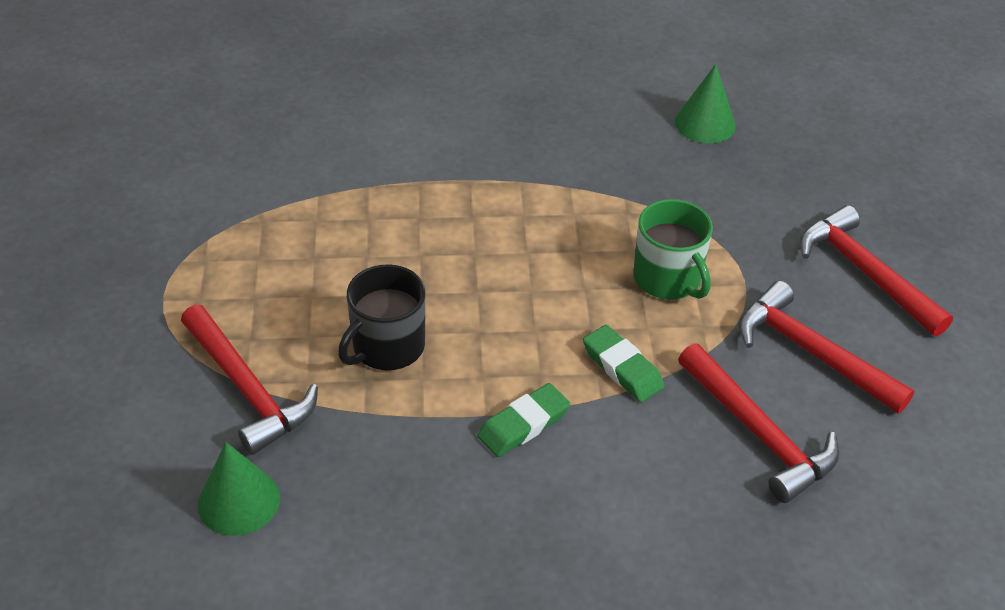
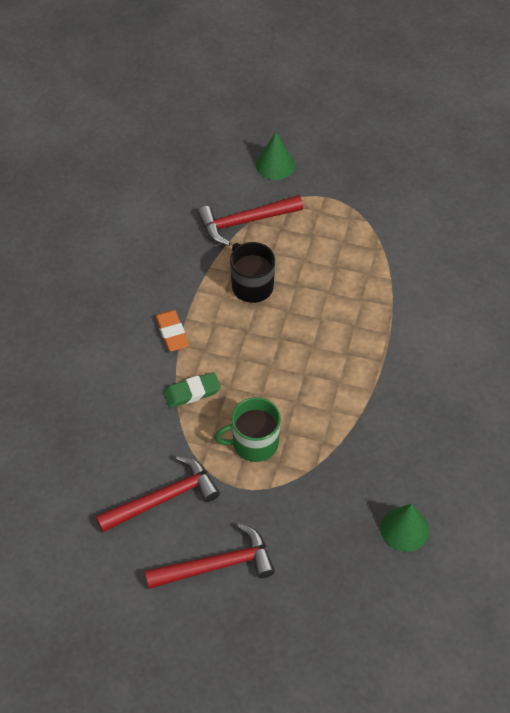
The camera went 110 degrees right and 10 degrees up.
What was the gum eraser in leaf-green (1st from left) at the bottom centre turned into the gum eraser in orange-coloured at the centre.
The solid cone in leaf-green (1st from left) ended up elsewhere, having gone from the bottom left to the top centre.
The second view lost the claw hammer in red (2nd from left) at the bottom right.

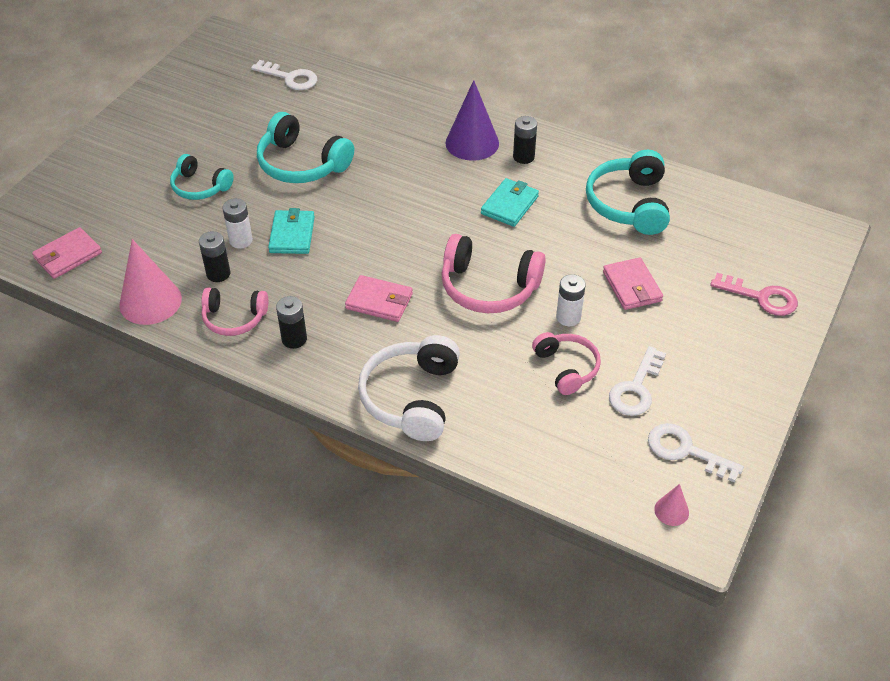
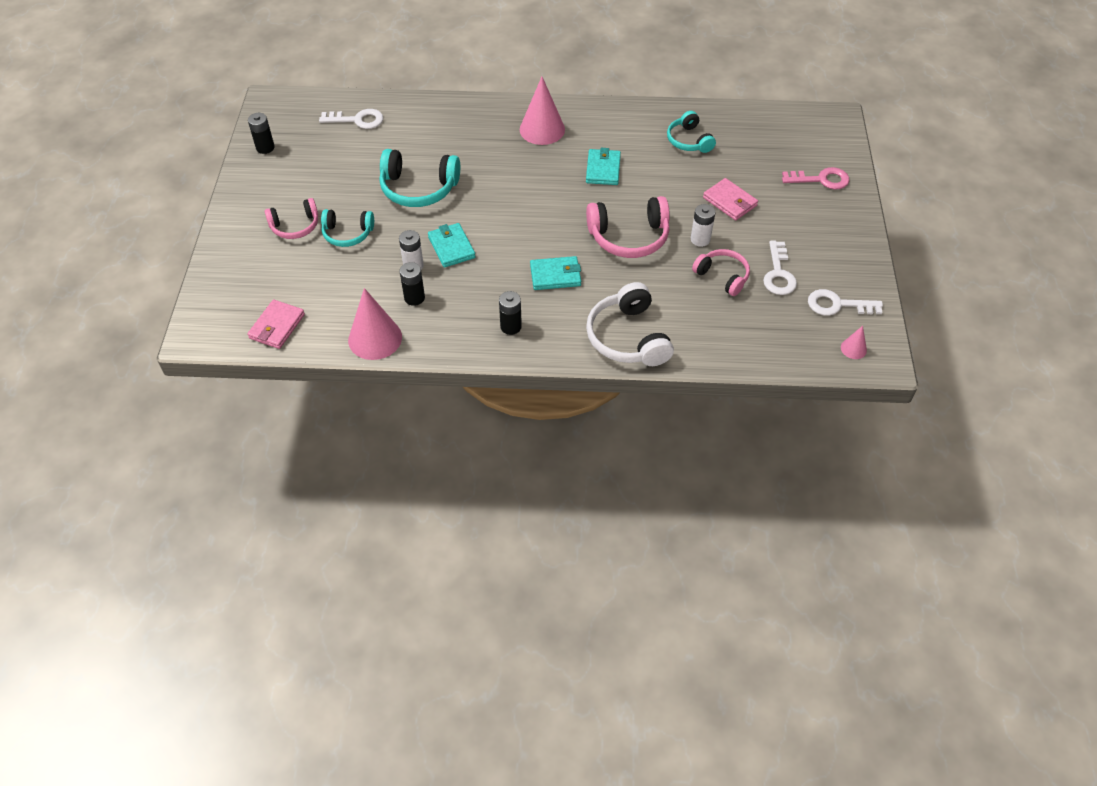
The camera went 25 degrees left and 5 degrees up.
The AA battery in ebony (3rd from left in the first image) ended up elsewhere, having gone from the top centre to the top left.
The headphones in rosy (1st from left) ended up elsewhere, having gone from the middle left to the top left.
What was the solid cone in royal purple at the top centre turned into the solid cone in rosy (2nd from left) at the top centre.
What was the card wallet in rosy (2nd from left) at the centre turned into the card wallet in teal (2nd from left) at the centre.
The size of the headphones in teal (3rd from left) at the top right changed by a factor of 0.63.

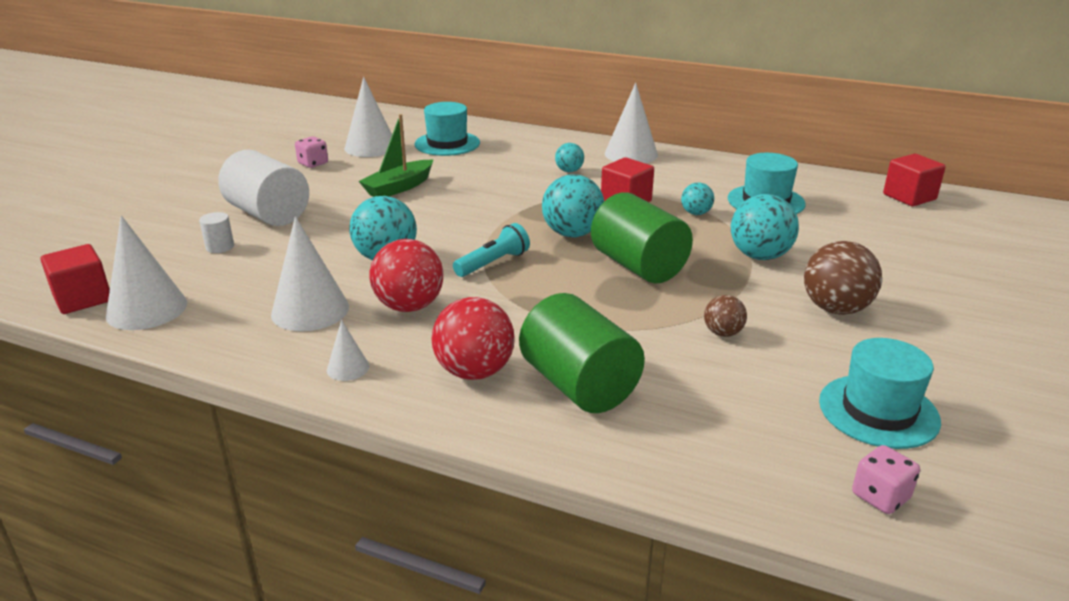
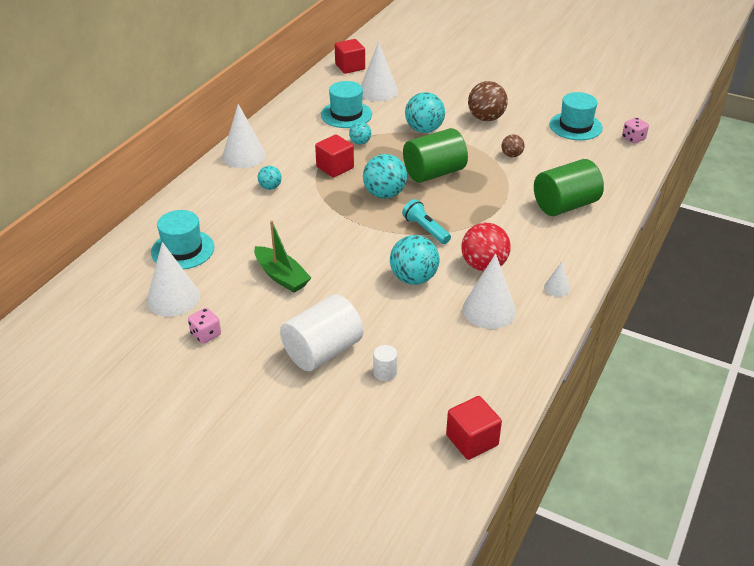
The camera went 85 degrees left and 10 degrees up.
The solid cone in snow-white (1st from left in the first image) ended up elsewhere, having gone from the middle left to the top centre.
The second view lost the sphere in red (2nd from left) at the centre.

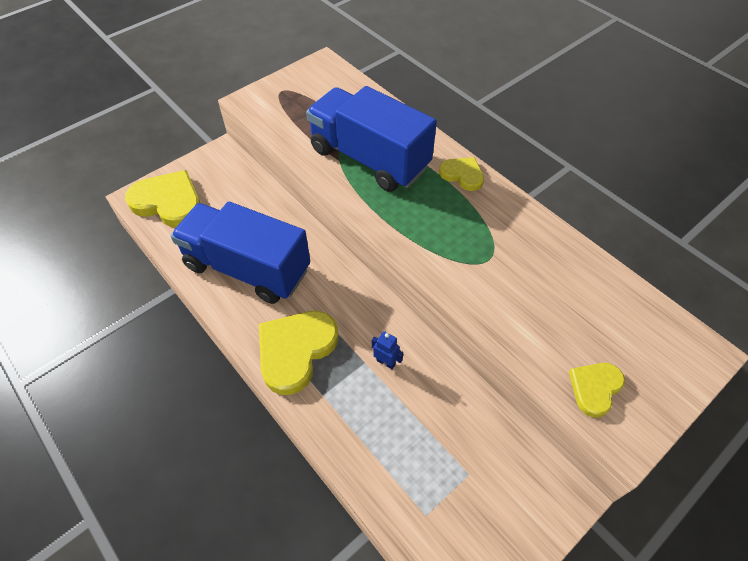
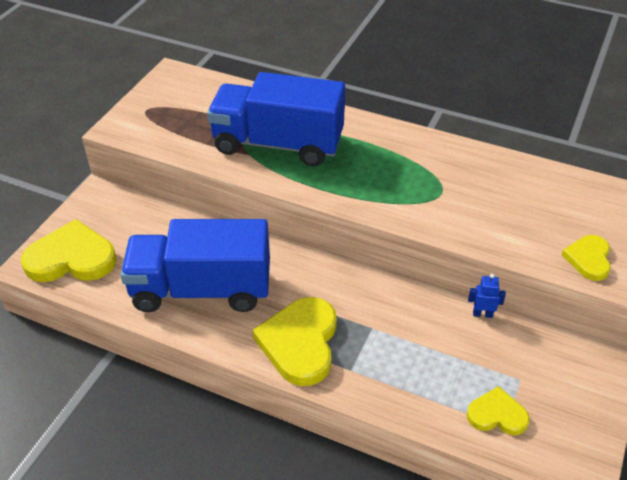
The camera went 25 degrees left and 10 degrees down.
The heart shape in bright yellow (3rd from left) ended up elsewhere, having gone from the top centre to the bottom right.
The robot figure in royal blue ended up elsewhere, having gone from the centre to the middle right.

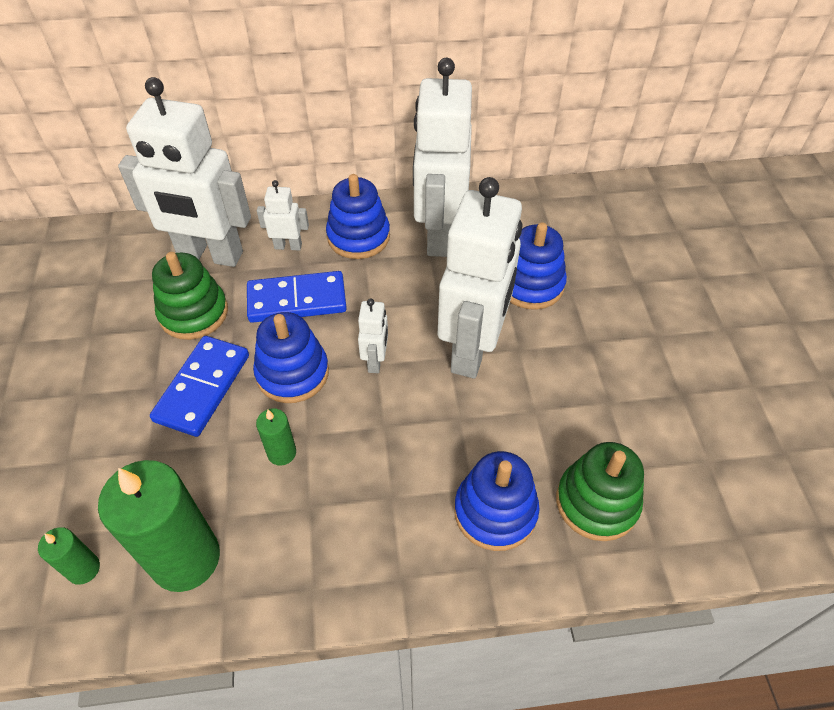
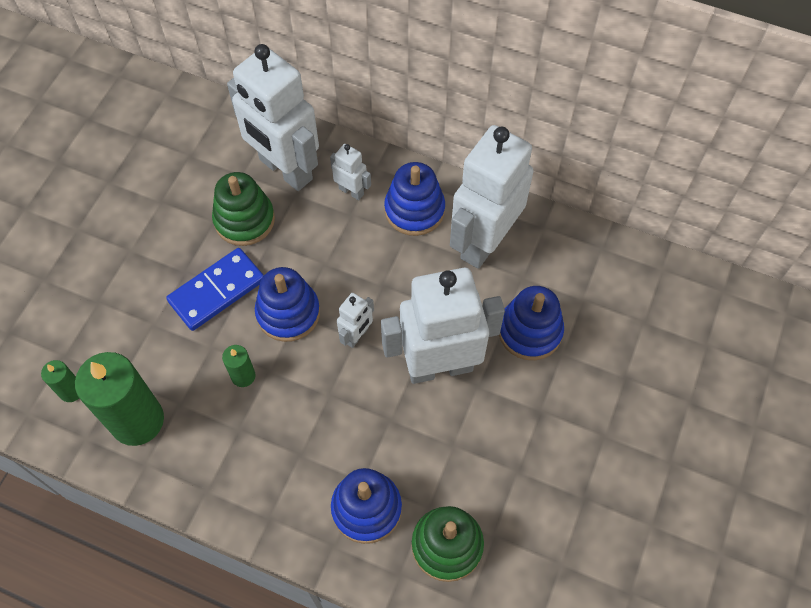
The camera went 30 degrees right and 10 degrees up.
The robot figure in snow-white (5th from left in the first image) at the centre ended up facing another way, 150 degrees counterclockwise from before.
The second view lost the domino tile in royal blue (2nd from left) at the centre.

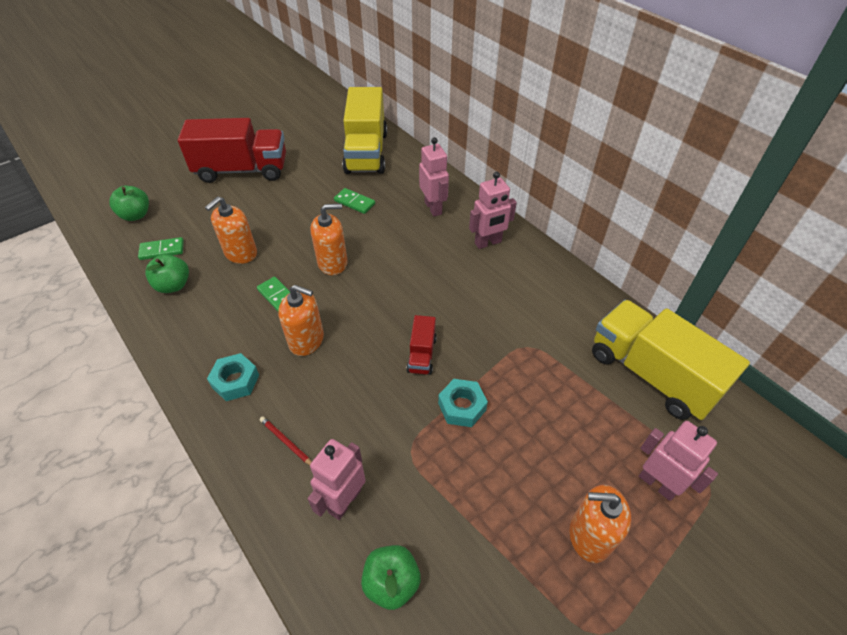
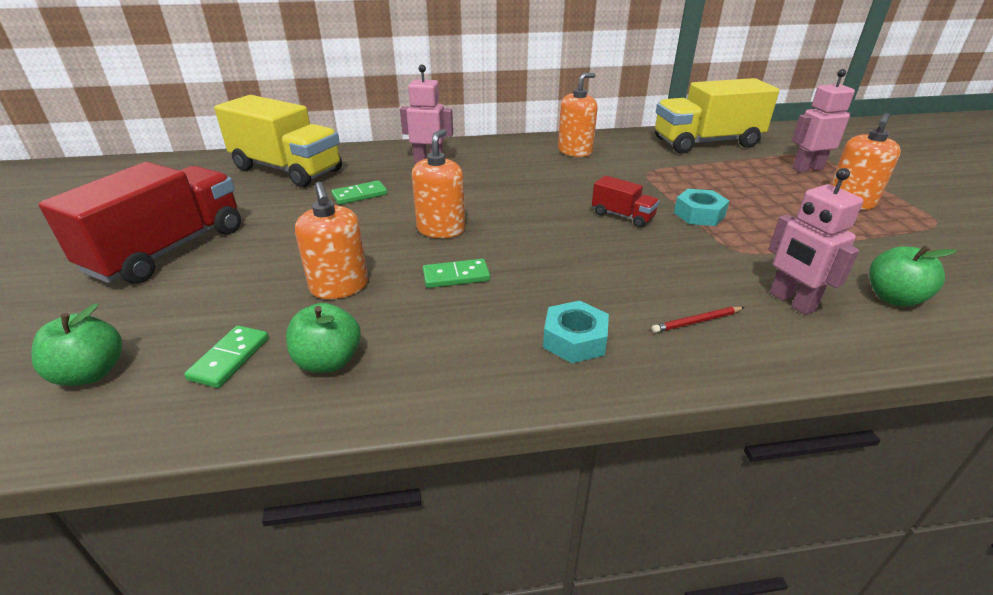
The camera went 60 degrees left and 15 degrees down.
The soap dispenser in orange-coloured (2nd from left in the first image) ended up elsewhere, having gone from the centre to the top centre.
The second view lost the robot figure in rosy (3rd from left) at the top centre.

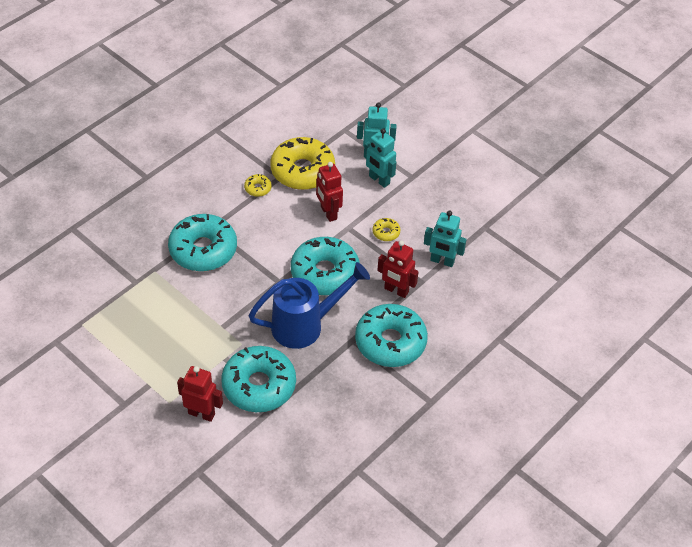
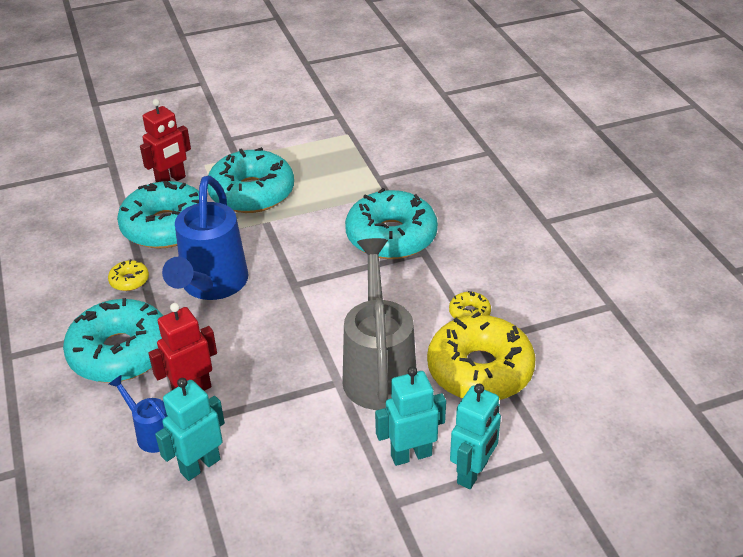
The camera went 120 degrees right and 10 degrees down.
The doughnut in bright yellow (3rd from left in the first image) ended up elsewhere, having gone from the centre to the middle left.
The second view gained the watering pot in royal blue (1st from left) at the bottom left.
The doughnut in teal (3rd from left) ended up elsewhere, having gone from the centre to the top centre.
Where the robot figure in red (2nd from left) stood at the centre, the watering pot in ash-grey came to stand at the centre.

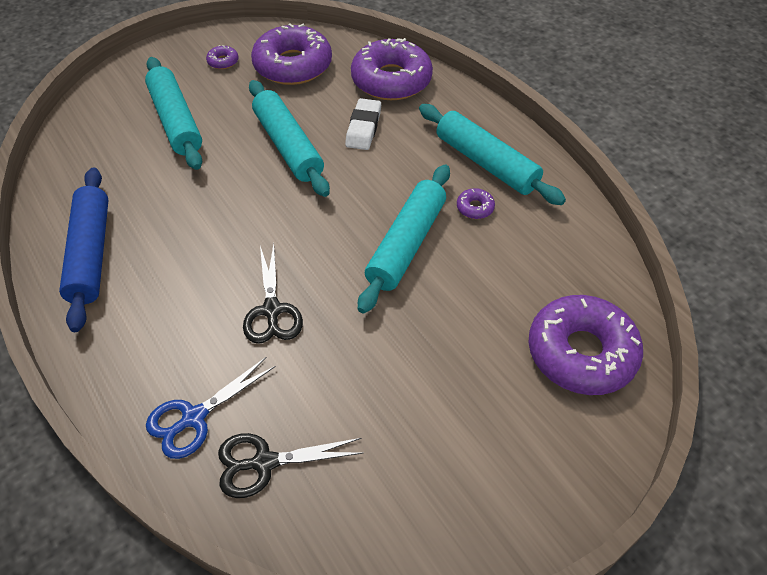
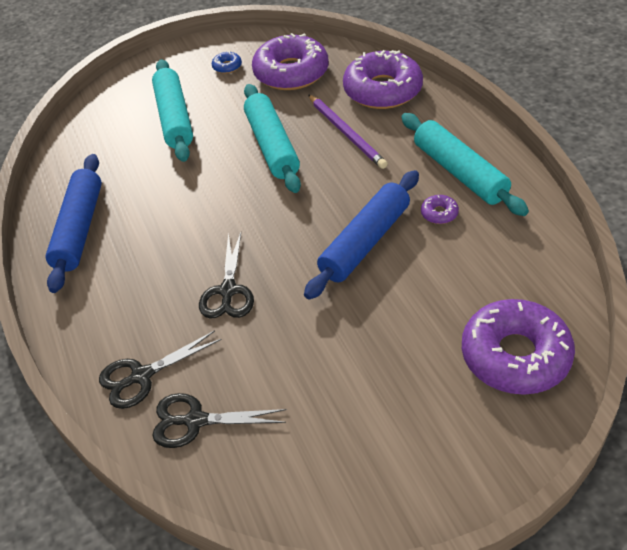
The camera went 15 degrees right and 5 degrees down.
What was the pair of scissors in royal blue at the bottom left turned into the pair of scissors in ebony (1st from left) at the bottom left.
What was the doughnut in royal purple (1st from left) at the top left turned into the doughnut in royal blue at the top centre.
What was the dough roller in teal (3rd from left) at the centre turned into the dough roller in royal blue (2nd from left) at the centre.
Where the gum eraser in snow-white stood at the top centre, the lead pencil in royal purple came to stand at the top centre.

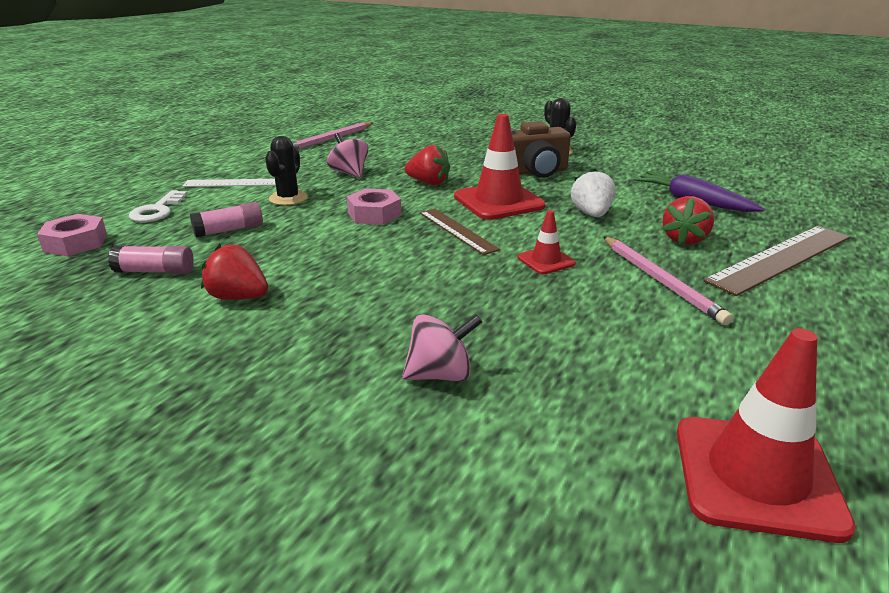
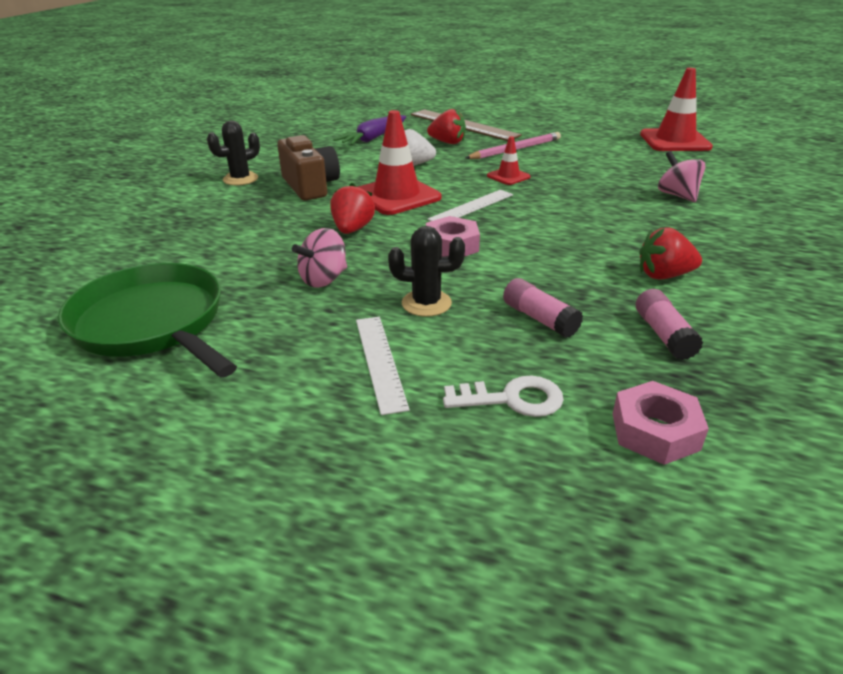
The camera went 100 degrees left and 5 degrees up.
Where the lead pencil in rosy (1st from left) stood at the top centre, the frying pan in leaf-green came to stand at the middle left.
What was the measuring stick in russet (1st from left) at the centre turned into the measuring stick in snow-white (2nd from left) at the top centre.
The berry in red (1st from left in the first image) at the middle left ended up facing another way, 75 degrees clockwise from before.

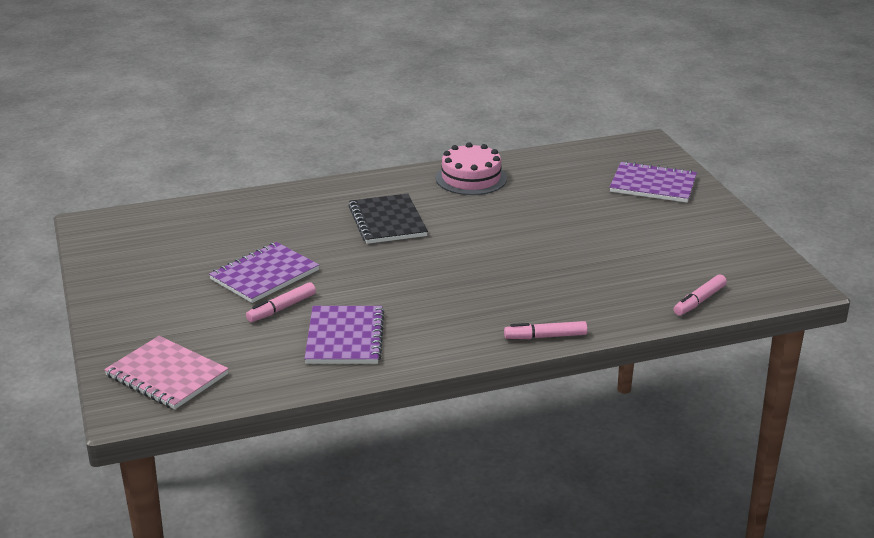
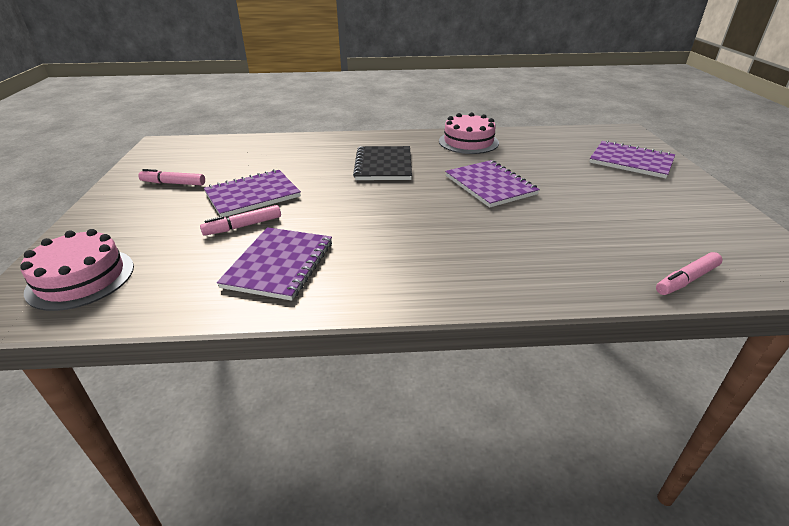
The camera went 15 degrees right and 5 degrees up.
Where the notepad in rosy stood at the bottom left, the layer cake in rosy (1st from left) came to stand at the middle left.
The marker in rosy (2nd from left in the first image) ended up elsewhere, having gone from the centre to the middle left.
The second view gained the notepad in royal purple (3rd from left) at the centre.

